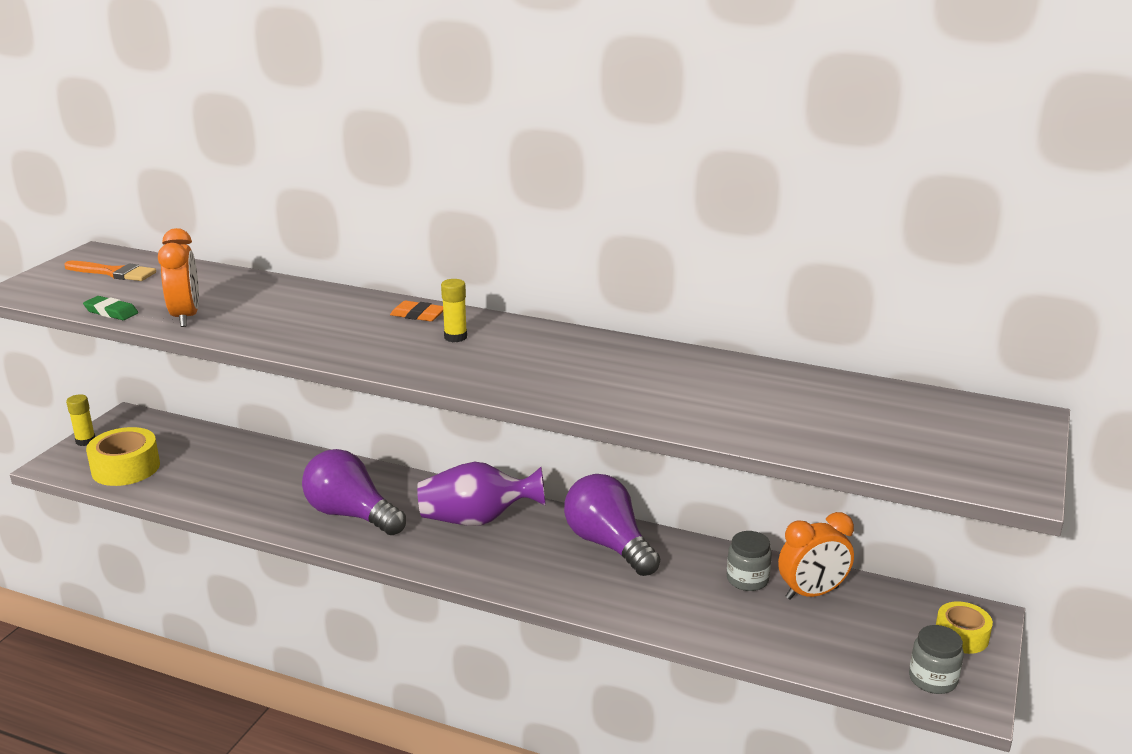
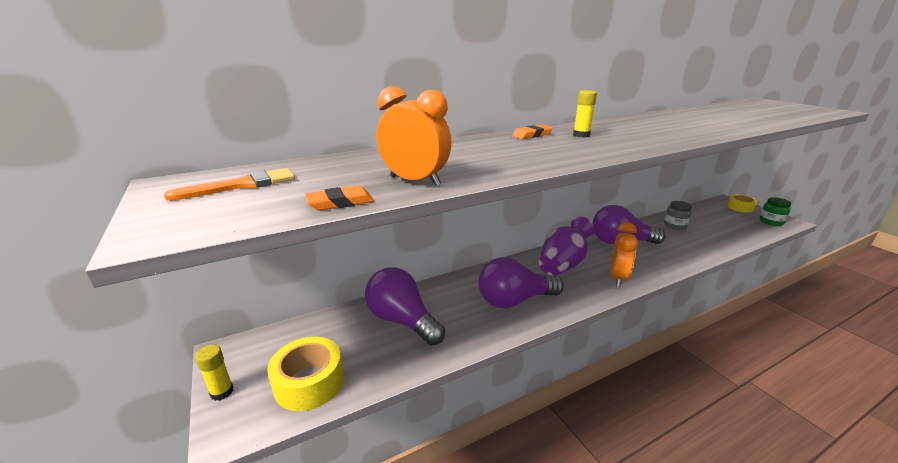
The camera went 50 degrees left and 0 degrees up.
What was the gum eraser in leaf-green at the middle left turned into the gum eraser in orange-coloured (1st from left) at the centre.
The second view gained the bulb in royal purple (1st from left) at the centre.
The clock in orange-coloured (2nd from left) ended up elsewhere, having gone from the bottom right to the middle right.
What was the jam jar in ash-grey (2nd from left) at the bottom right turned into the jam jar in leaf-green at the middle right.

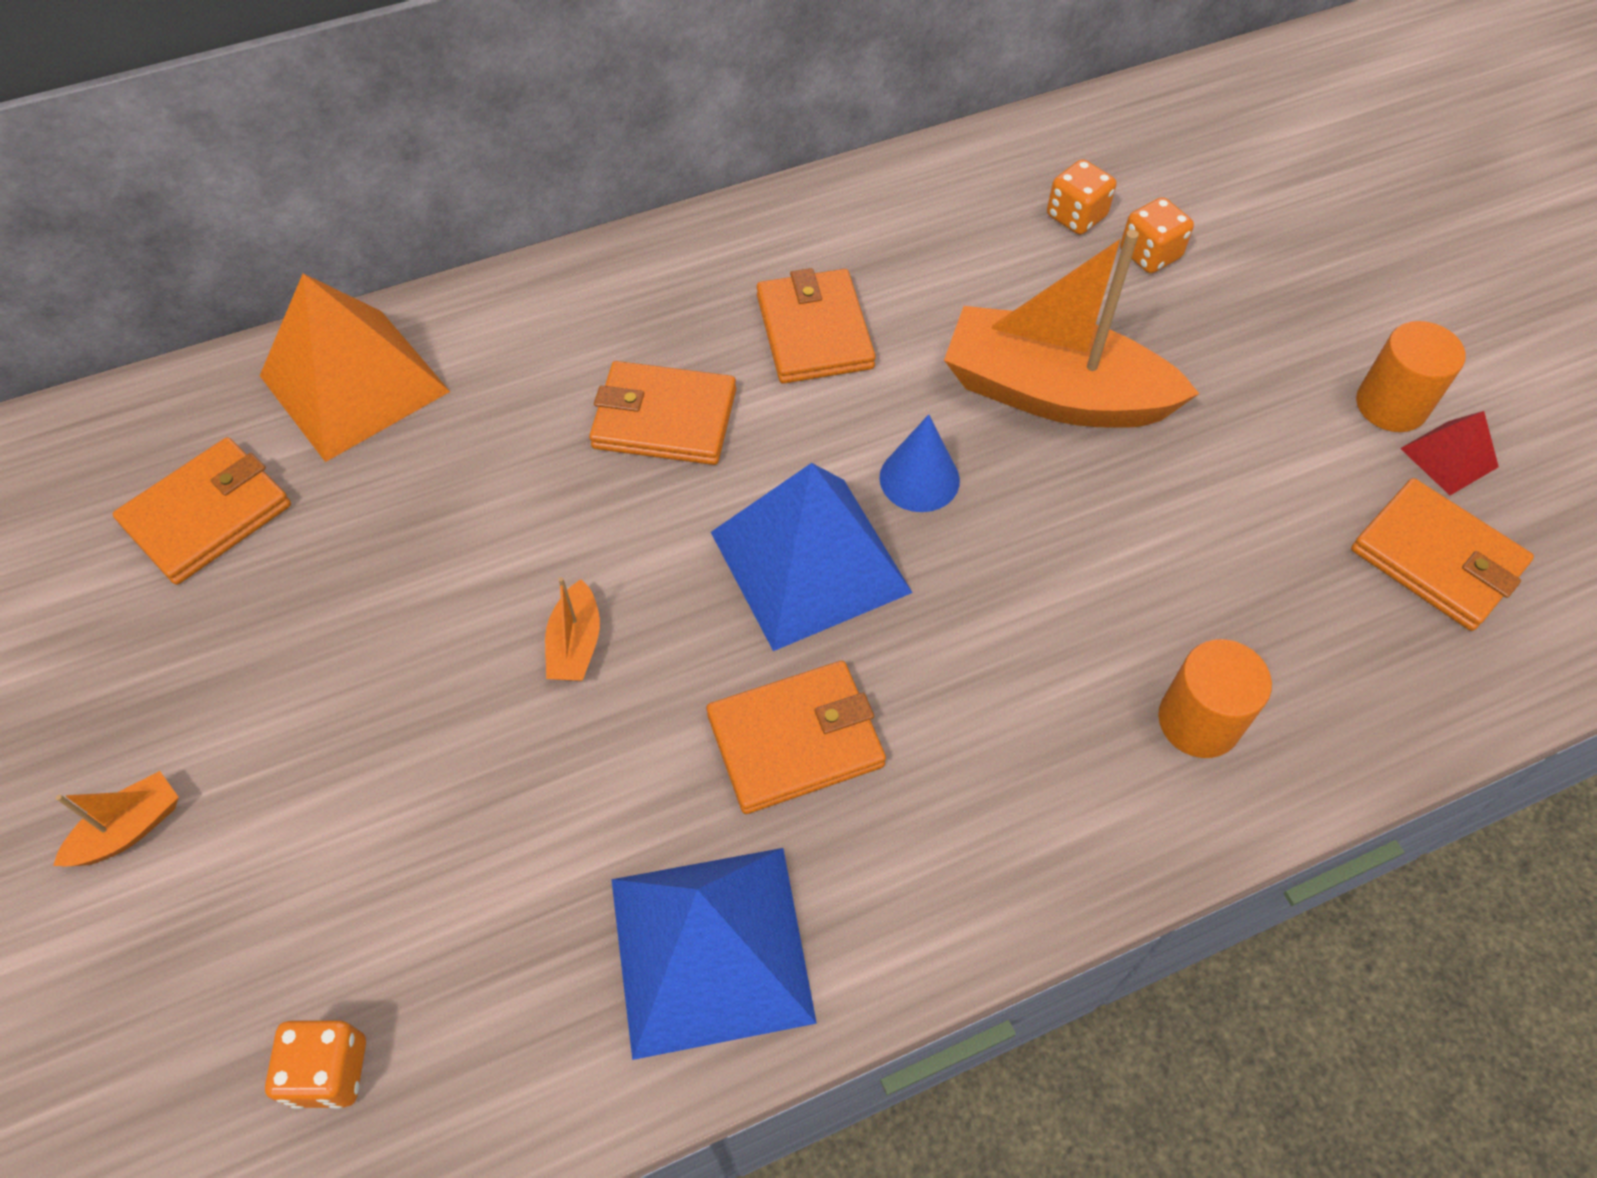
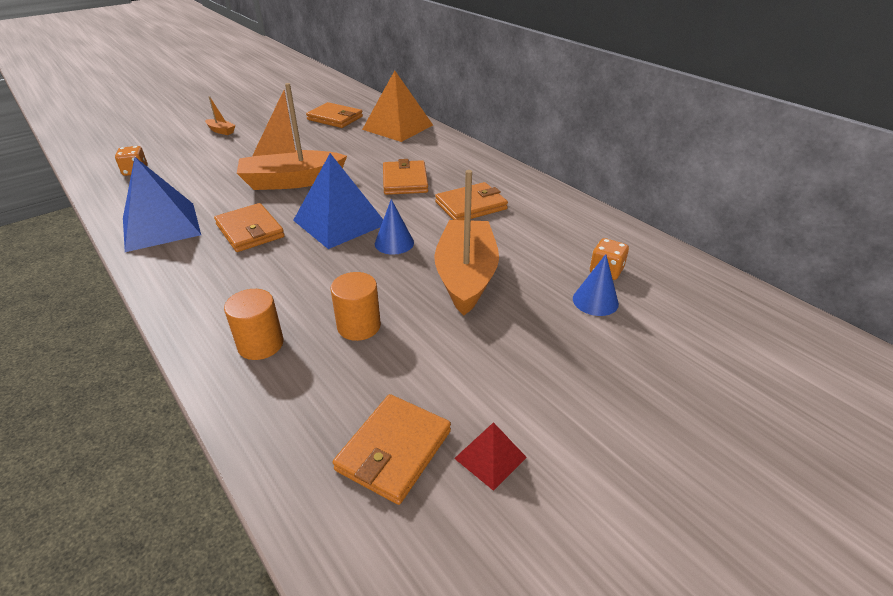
The camera went 75 degrees right and 20 degrees down.
The size of the toy boat in orange-coloured (2nd from left) at the centre changed by a factor of 2.40.
The cylinder in orange-coloured (2nd from left) ended up elsewhere, having gone from the top right to the centre.
Where the dice in orange-coloured (3rd from left) stood at the top right, the solid cone in royal blue (2nd from left) came to stand at the middle right.

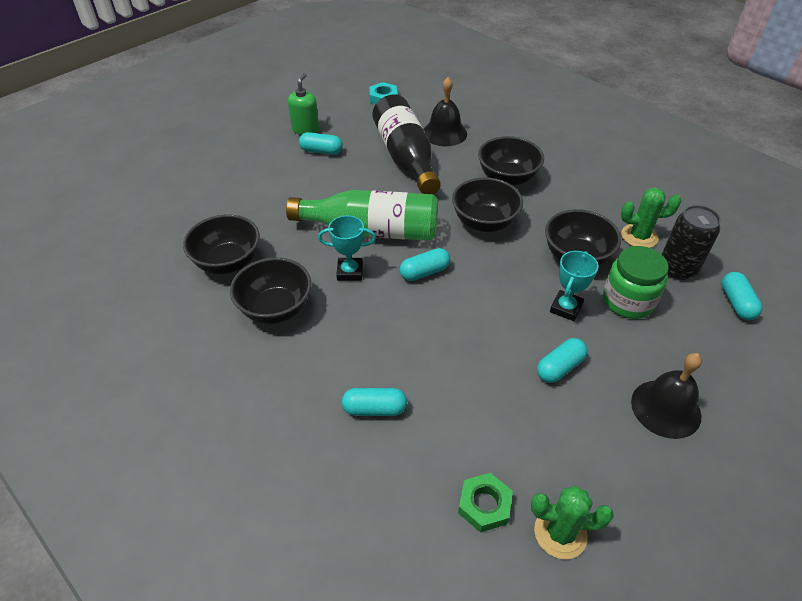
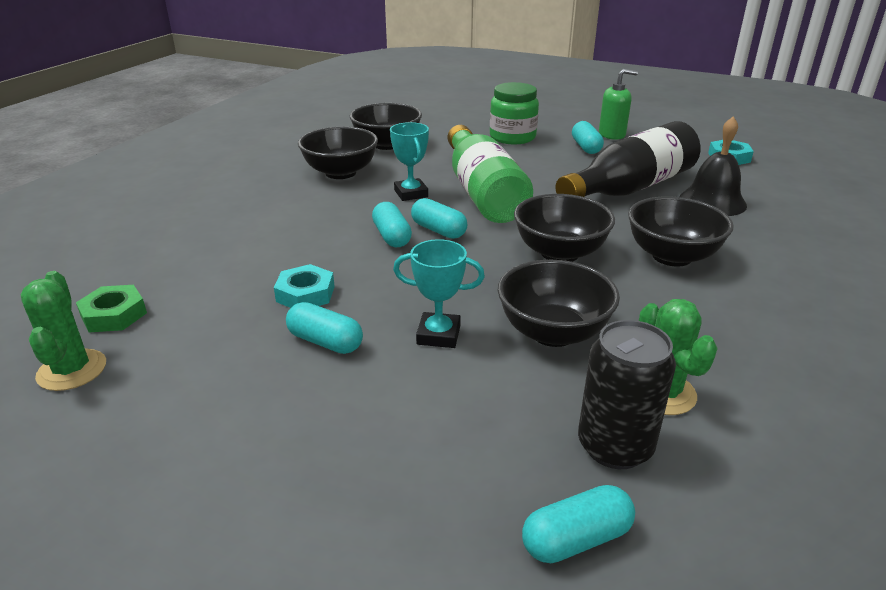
The camera went 70 degrees right and 15 degrees down.
The second view gained the hexagon nut in teal (1st from left) at the centre.
The pill in teal (2nd from left) ended up elsewhere, having gone from the bottom centre to the centre.
The jam jar in leaf-green ended up elsewhere, having gone from the middle right to the top centre.
The second view lost the bell in ebony (2nd from left) at the middle right.

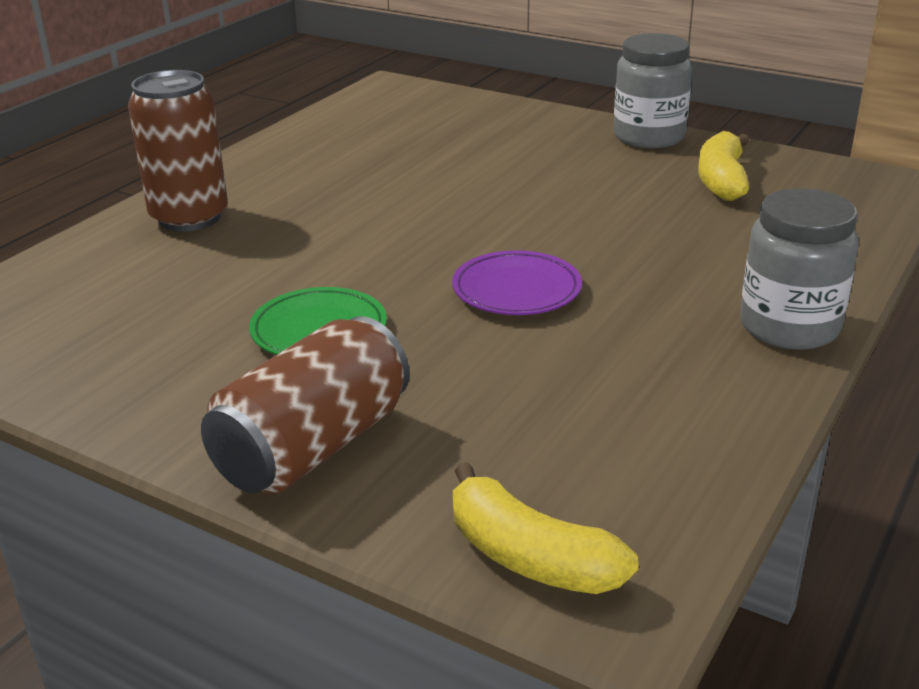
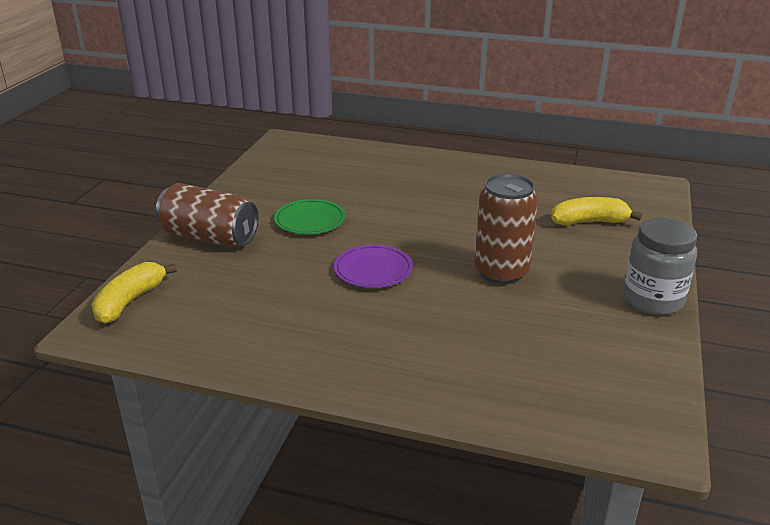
The camera went 75 degrees right and 0 degrees up.
The tin in russet (1st from left in the first image) ended up elsewhere, having gone from the top left to the centre.
The banana in bright yellow (2nd from left) ended up elsewhere, having gone from the top right to the middle right.
The second view lost the jam jar in ash-grey (2nd from left) at the middle right.

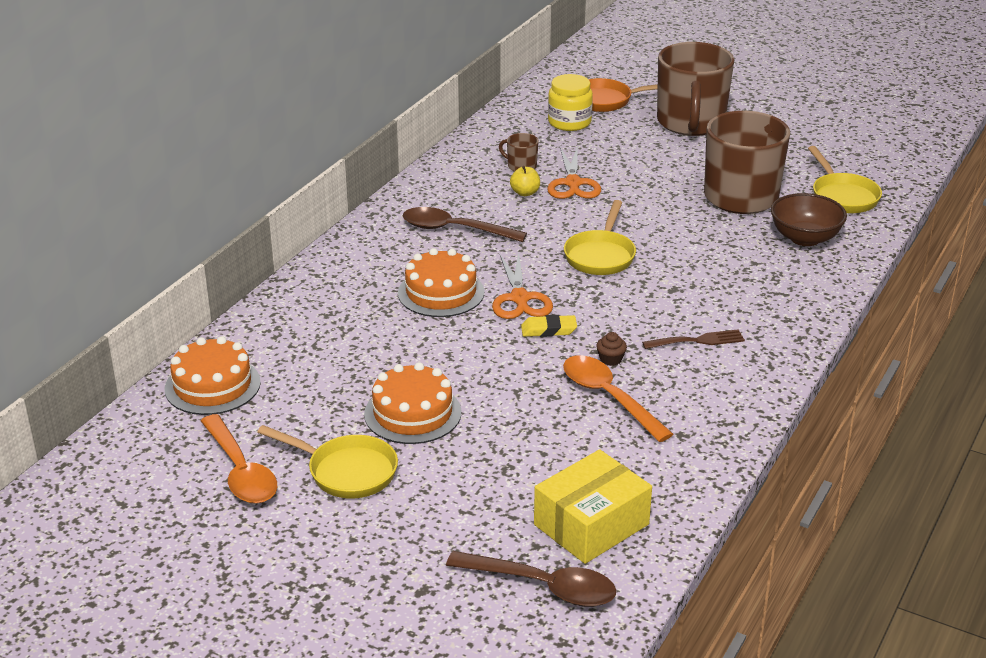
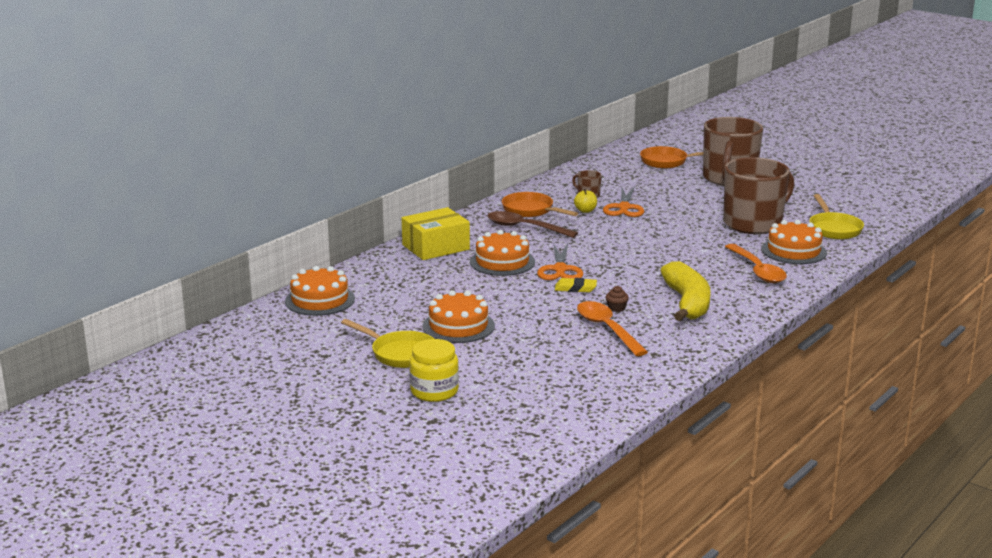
The camera went 10 degrees right and 10 degrees down.
The parcel in bright yellow ended up elsewhere, having gone from the bottom centre to the centre.
The jam jar in bright yellow ended up elsewhere, having gone from the top centre to the centre.
The second view gained the frying pan in orange-coloured (1st from left) at the centre.
Where the fork in russet stood at the middle right, the banana in bright yellow came to stand at the middle right.
The tablespoon in orange-coloured (1st from left in the first image) ended up elsewhere, having gone from the bottom left to the middle right.
Where the bowl in russet stood at the top right, the layer cake in orange-coloured (4th from left) came to stand at the middle right.
The second view lost the tablespoon in russet (2nd from left) at the bottom centre.
The second view lost the frying pan in bright yellow (2nd from left) at the centre.

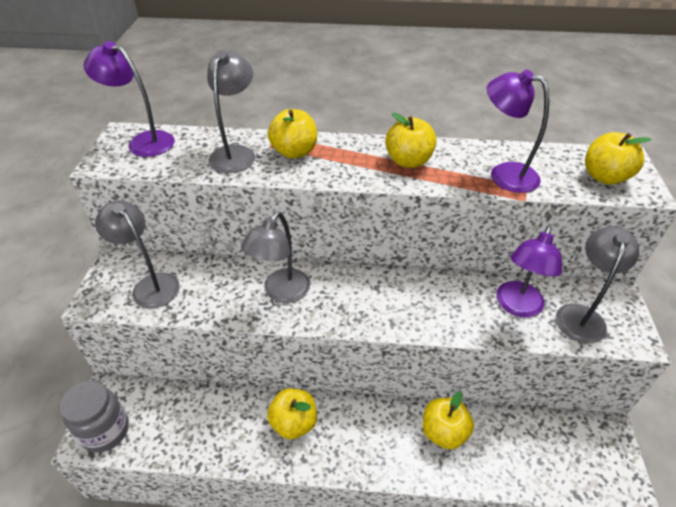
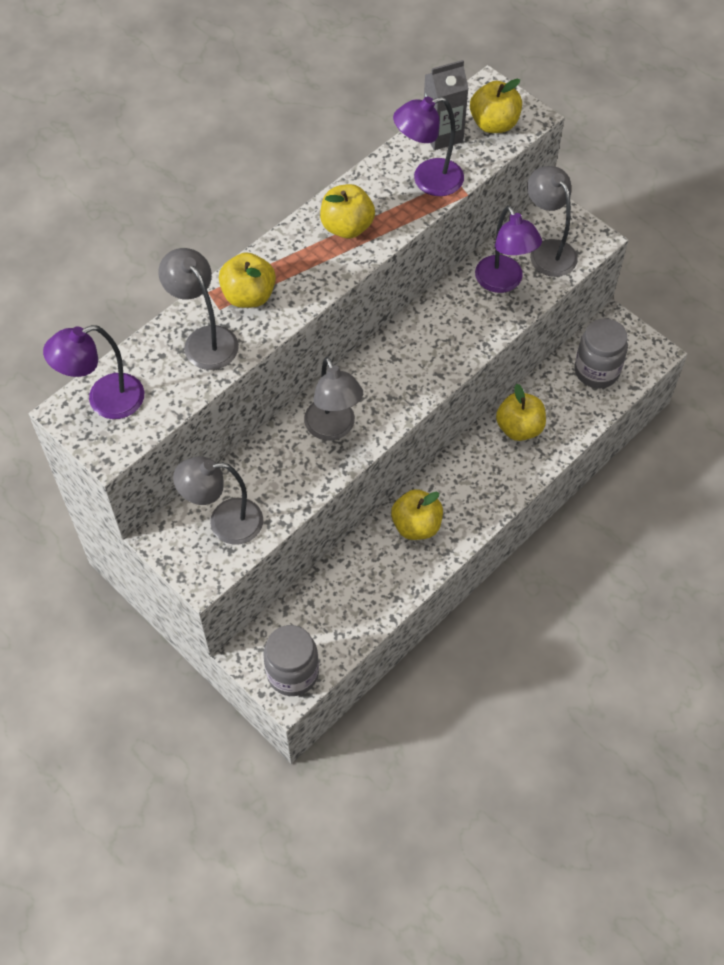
The camera went 50 degrees left and 15 degrees up.
The second view gained the juice carton in ash-grey at the top centre.
The second view gained the jam jar in ash-grey (2nd from left) at the middle right.

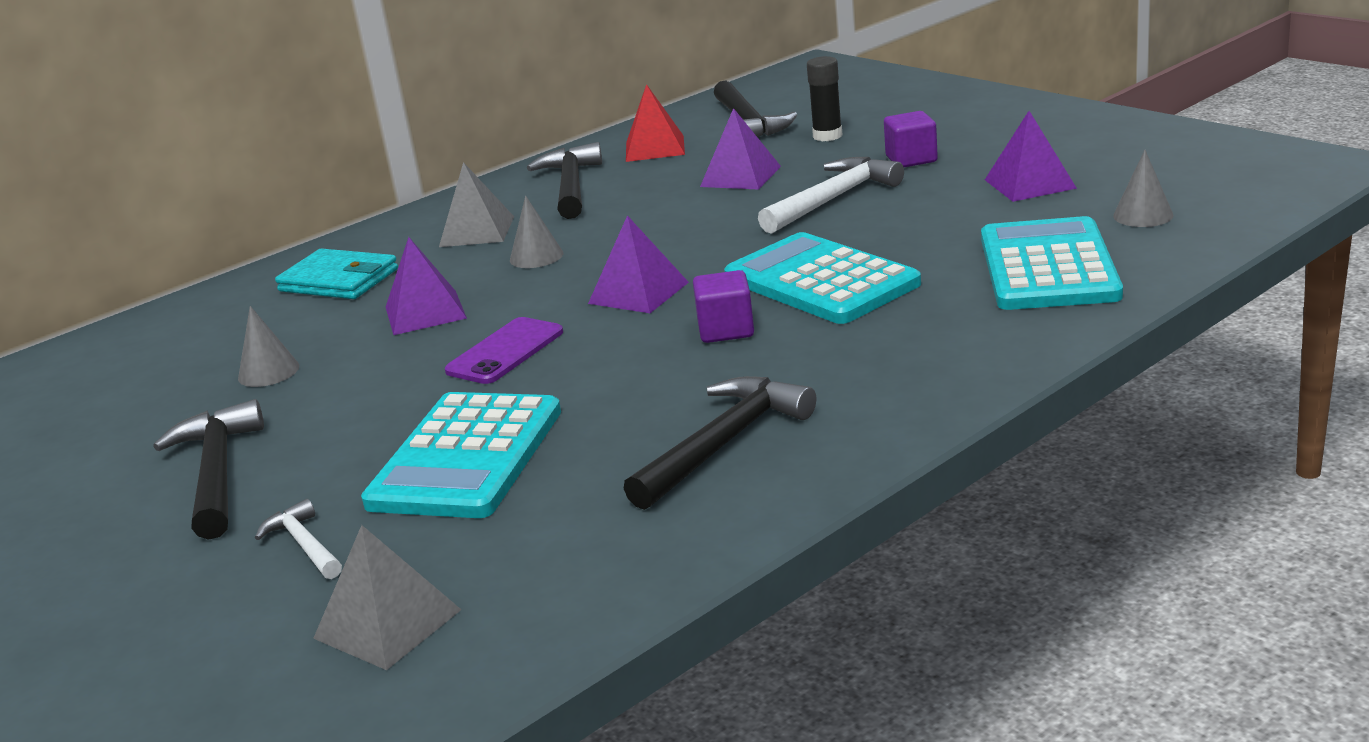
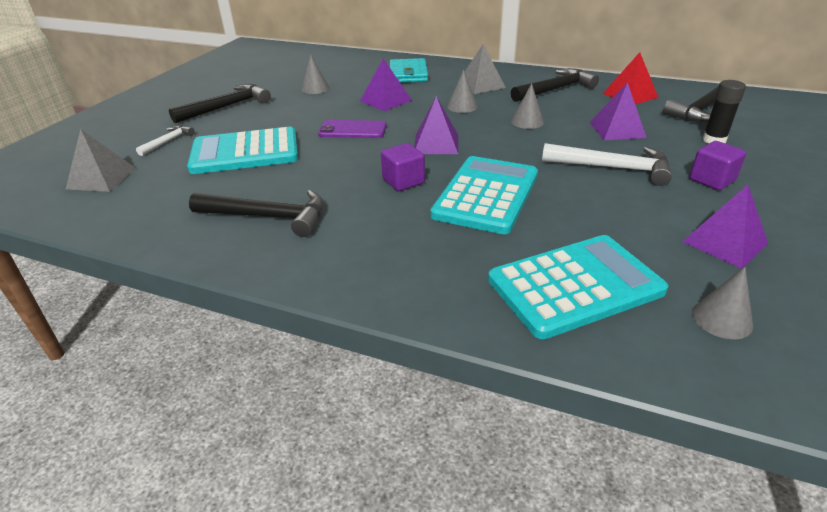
The camera went 60 degrees right and 10 degrees up.
The second view gained the solid cone in ash-grey (3rd from left) at the top centre.

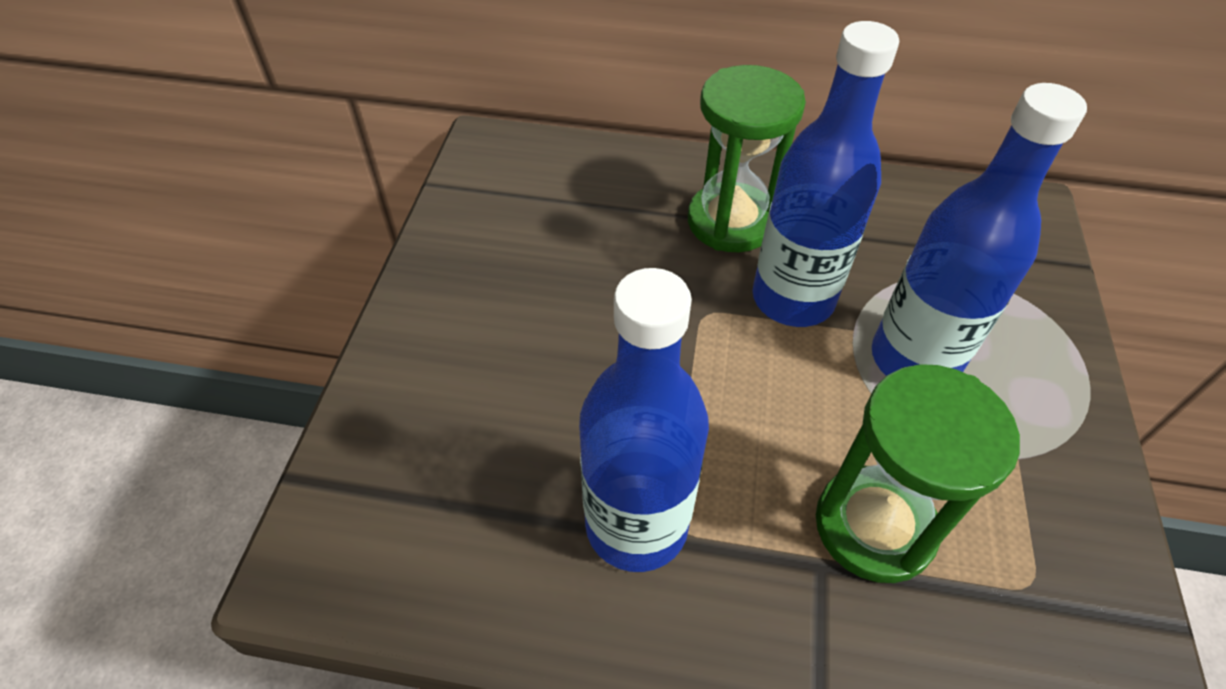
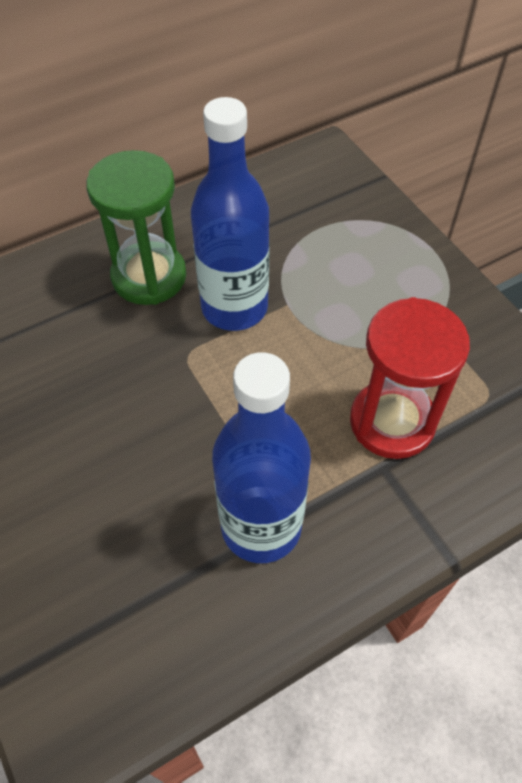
The camera went 40 degrees left and 5 degrees up.
What was the sand timer in leaf-green (2nd from left) at the bottom right turned into the sand timer in red at the middle right.
The second view lost the drink bottle in royal blue (3rd from left) at the top right.

